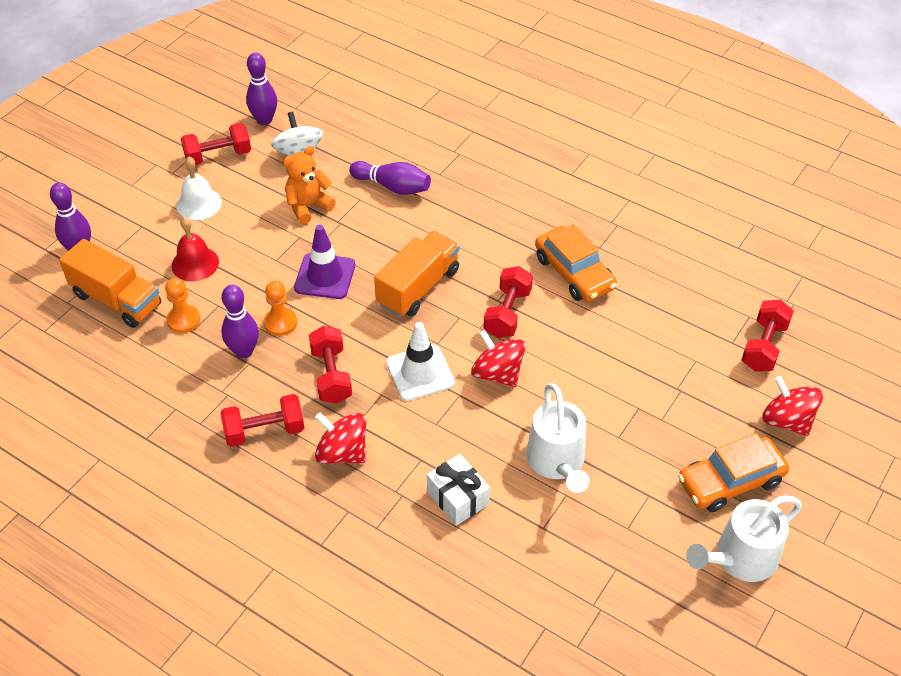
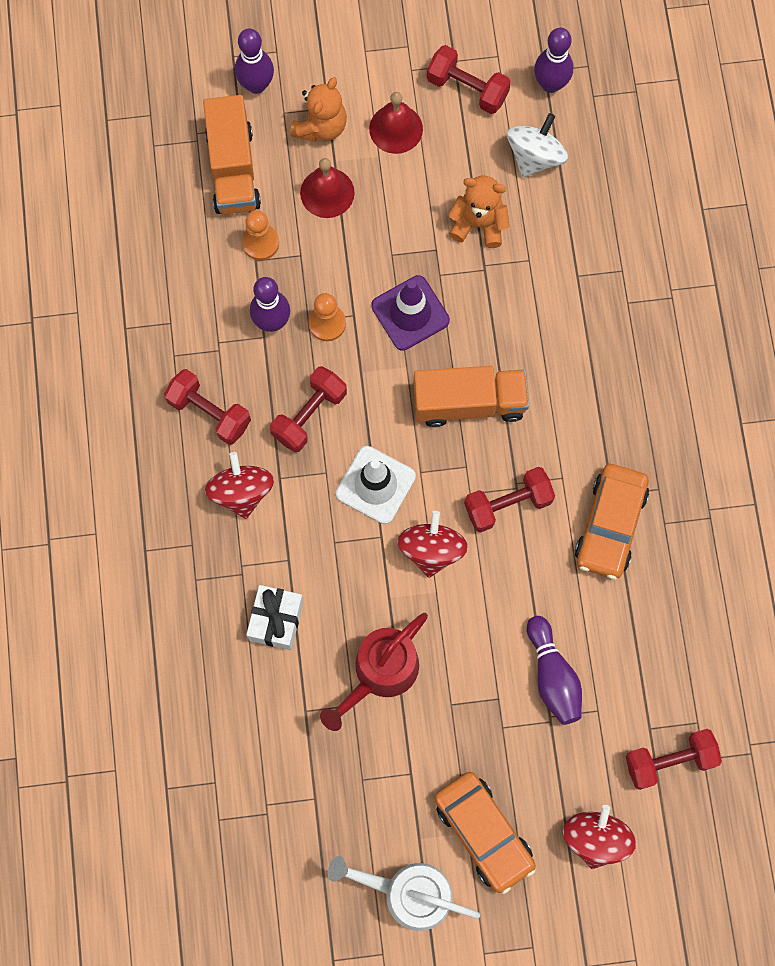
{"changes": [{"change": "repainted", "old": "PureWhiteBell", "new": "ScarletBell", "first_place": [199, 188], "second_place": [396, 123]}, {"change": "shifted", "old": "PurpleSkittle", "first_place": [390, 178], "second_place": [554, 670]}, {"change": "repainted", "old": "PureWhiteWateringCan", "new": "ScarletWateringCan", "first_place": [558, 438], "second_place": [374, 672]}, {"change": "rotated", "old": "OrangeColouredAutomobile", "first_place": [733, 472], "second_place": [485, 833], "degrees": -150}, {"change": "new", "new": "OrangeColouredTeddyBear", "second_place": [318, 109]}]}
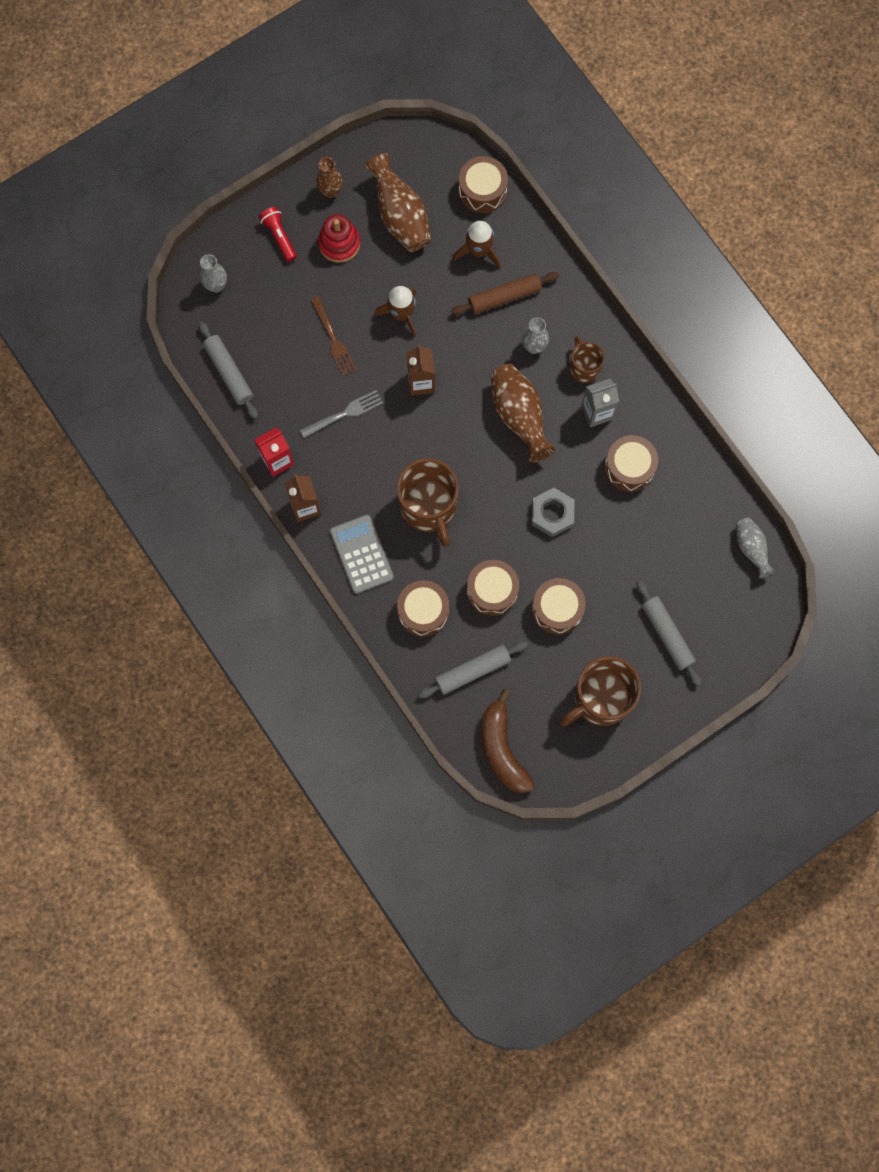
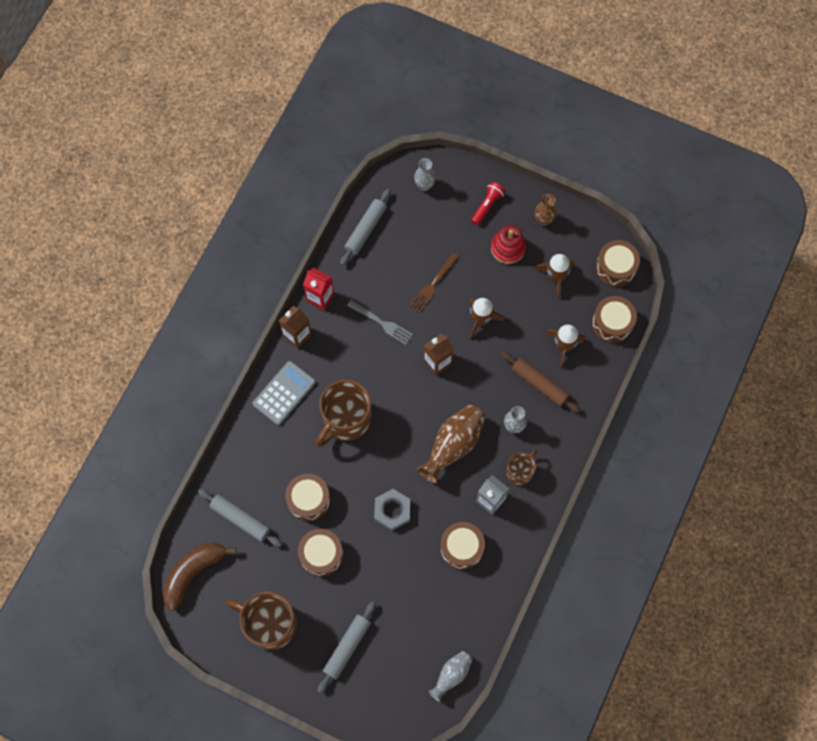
{"changes": [{"change": "swapped", "old": "DarkBrownFlowerVase", "new": "DarkBrownSpaceship", "first_place": [397, 202], "second_place": [554, 276]}, {"change": "shifted", "old": "DarkBrownToyDrum", "first_place": [423, 608], "second_place": [618, 263]}]}
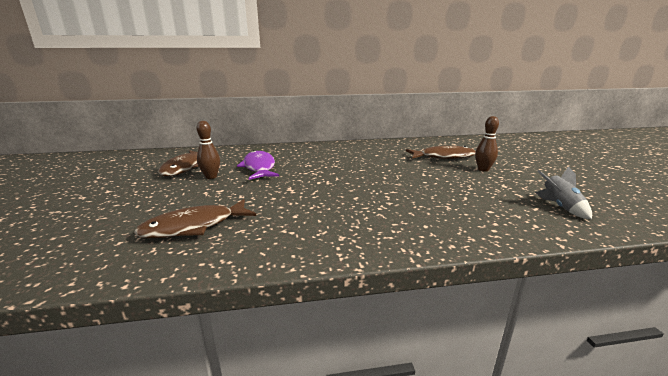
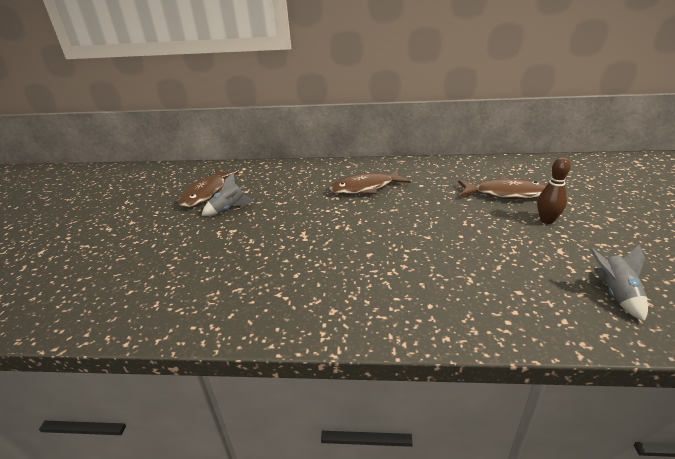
{"changes": [{"change": "shifted", "old": "DarkBrownFish", "first_place": [195, 218], "second_place": [370, 182]}, {"change": "swapped", "old": "DarkBrownSkittle", "new": "GraySpaceship", "first_place": [208, 150], "second_place": [228, 194]}, {"change": "gone", "old": "PurpleFish", "first_place": [258, 165]}]}
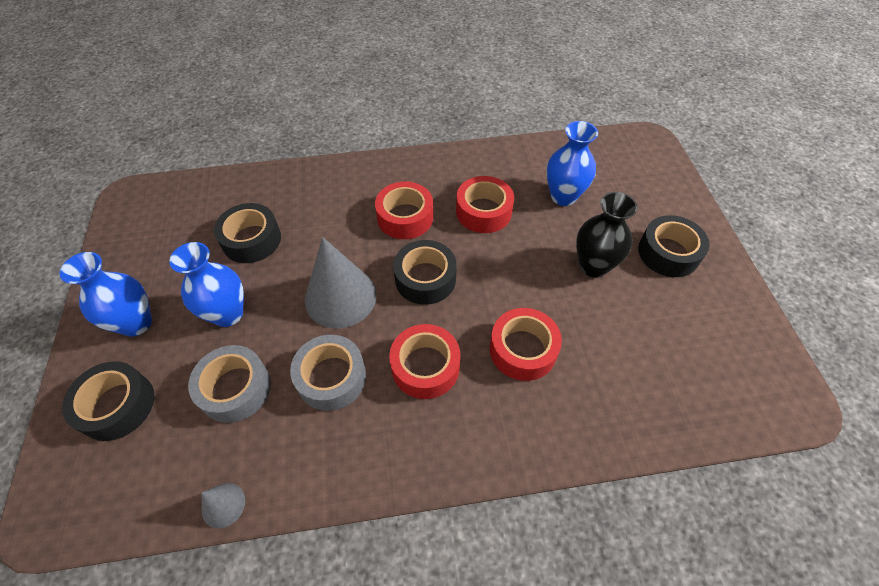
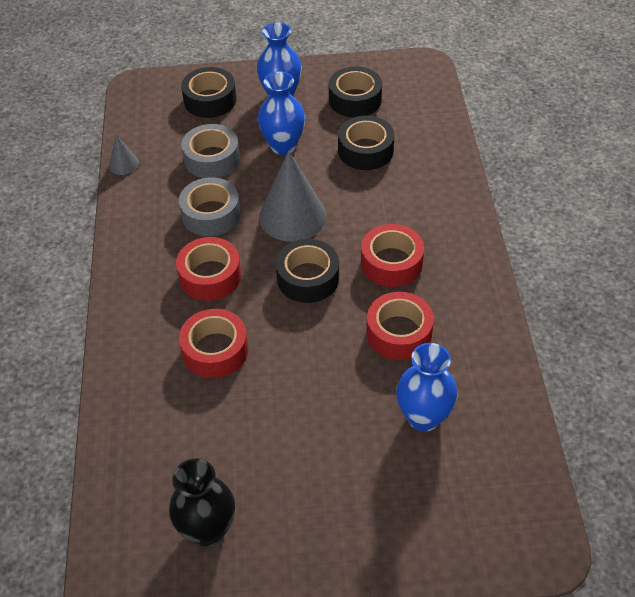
{"changes": [{"change": "shifted", "old": "JetBlackFlowerVase", "first_place": [607, 235], "second_place": [202, 503]}, {"change": "shifted", "old": "JetBlackStickyTape", "first_place": [673, 246], "second_place": [355, 92]}]}
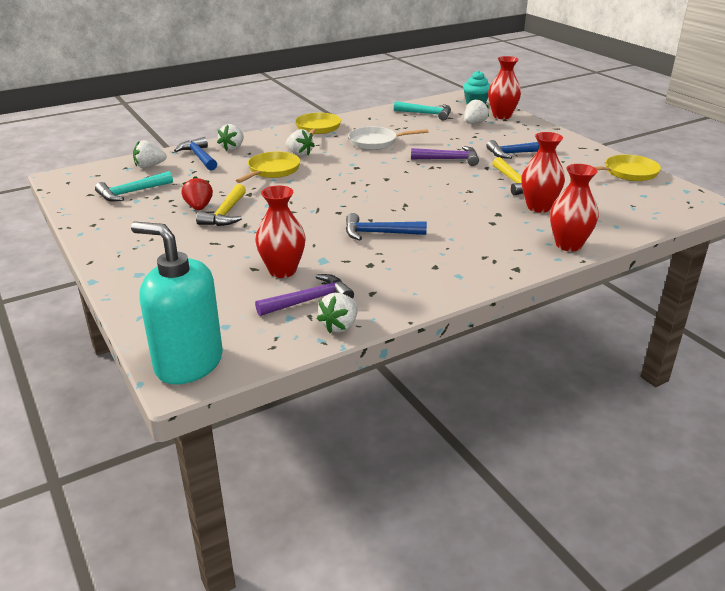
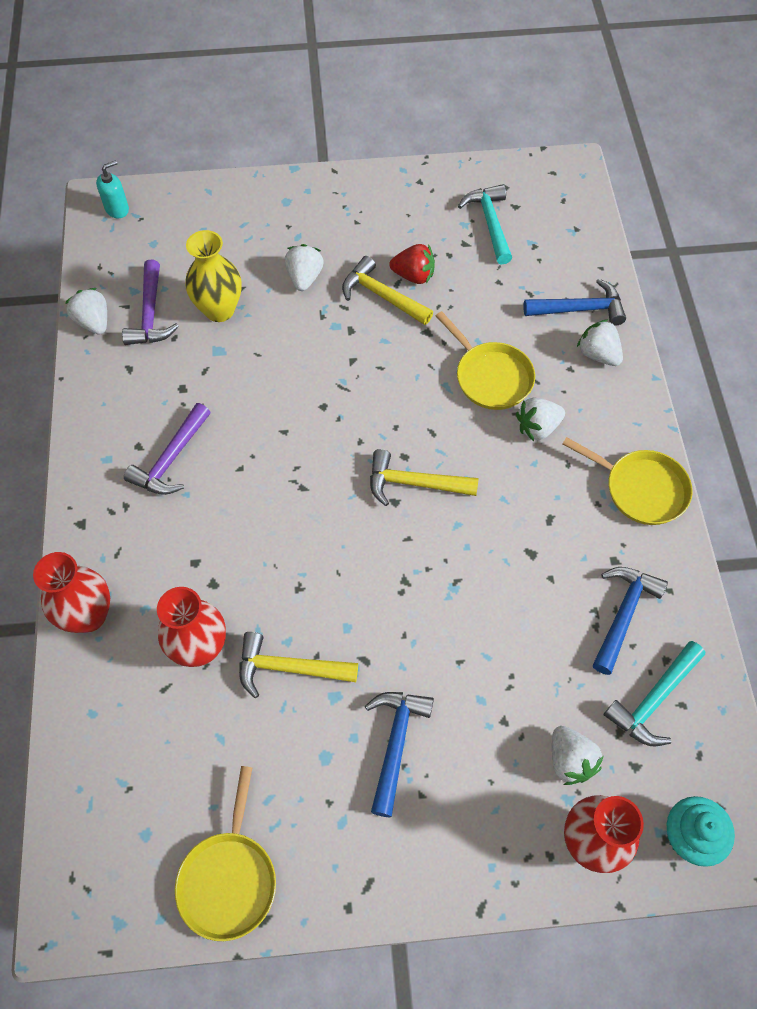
{"changes": [{"change": "scaled", "old": "TurquoiseSoapPump", "first_place": [177, 303], "second_place": [112, 189], "factor": 0.43}, {"change": "shifted", "old": "PureWhiteToyStrawberry", "first_place": [150, 154], "second_place": [304, 267]}, {"change": "repainted", "old": "ScarletFlowerVase", "new": "BrightYellowFlowerVase", "first_place": [280, 232], "second_place": [213, 276]}, {"change": "shifted", "old": "BlueClawHammer", "first_place": [386, 226], "second_place": [630, 621]}, {"change": "gone", "old": "PureWhiteFryingPan", "first_place": [388, 138]}, {"change": "shifted", "old": "PurpleClawHammer", "first_place": [445, 156], "second_place": [167, 449]}, {"change": "new", "new": "BrightYellowClawHammer", "second_place": [424, 477]}]}
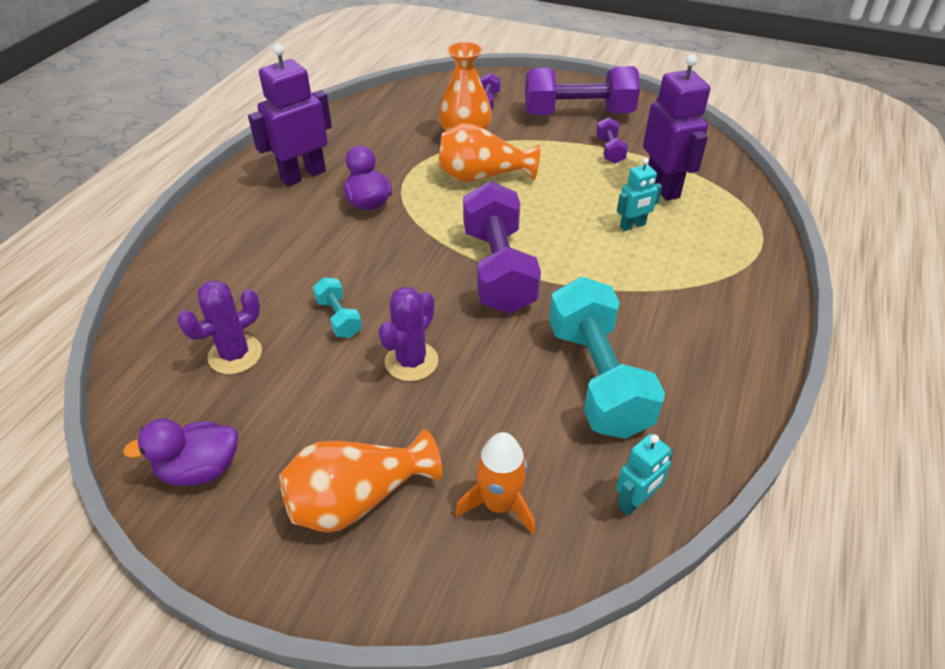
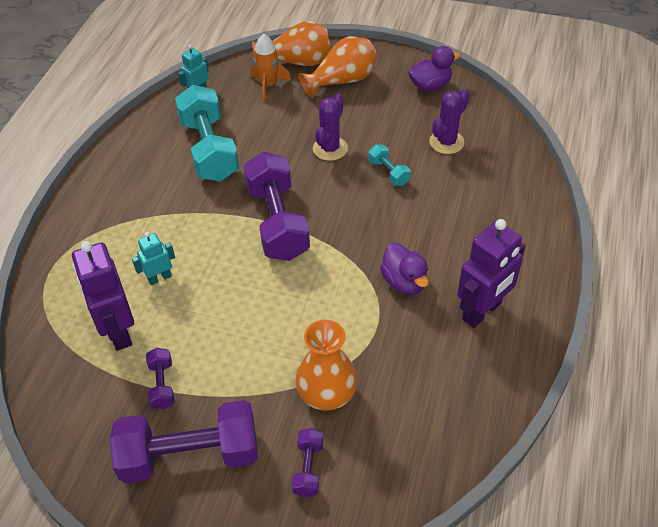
{"changes": [{"change": "shifted", "old": "OrangeColouredFlowerVase", "first_place": [489, 152], "second_place": [291, 43]}]}
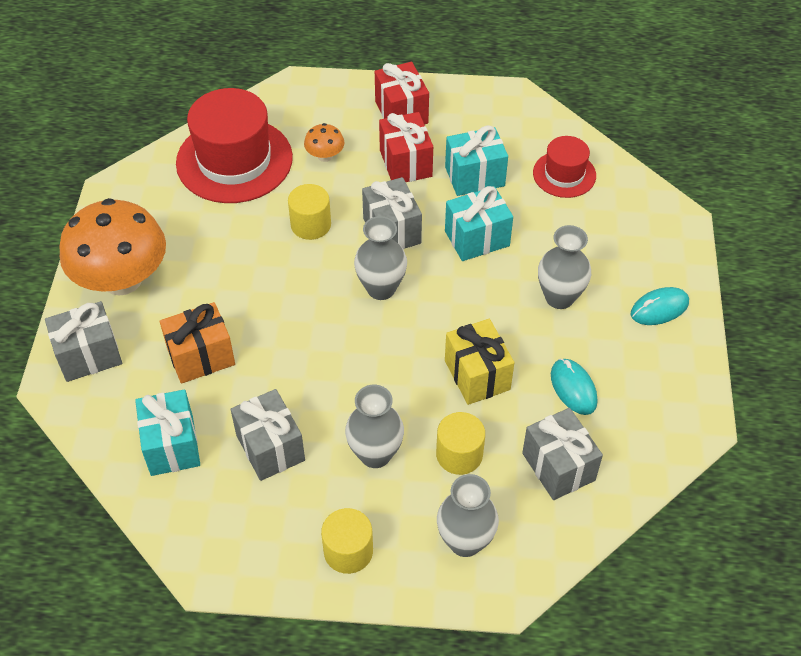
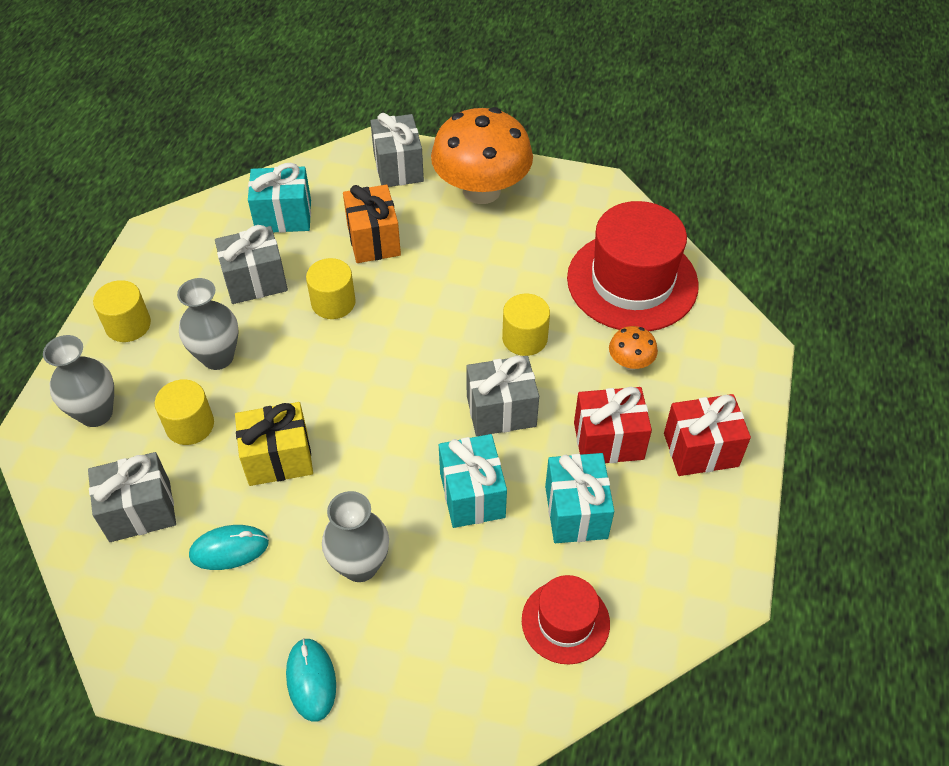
{"changes": [{"change": "gone", "old": "GrayFlowerVase", "first_place": [380, 258]}, {"change": "new", "new": "BrightYellowSolidCylinder", "second_place": [331, 288]}]}
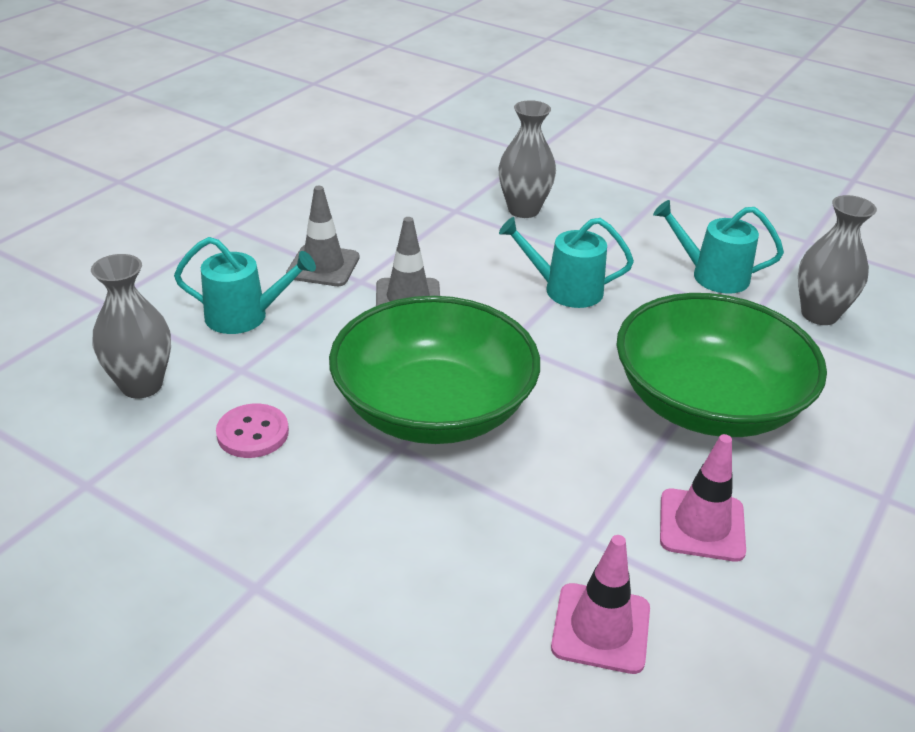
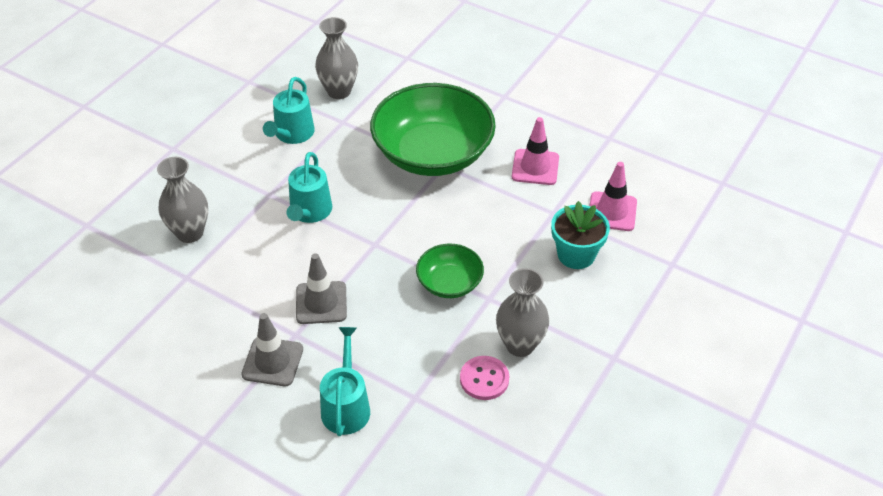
{"changes": [{"change": "shifted", "old": "GrayFlowerVase", "first_place": [131, 326], "second_place": [522, 312]}, {"change": "scaled", "old": "LeafGreenServingBowl", "first_place": [434, 370], "second_place": [450, 271], "factor": 0.49}, {"change": "new", "new": "TurquoisePottedPlant", "second_place": [580, 235]}]}
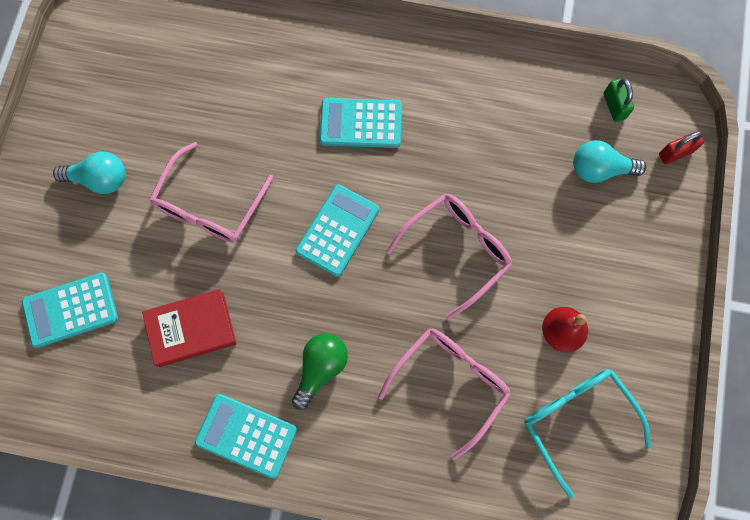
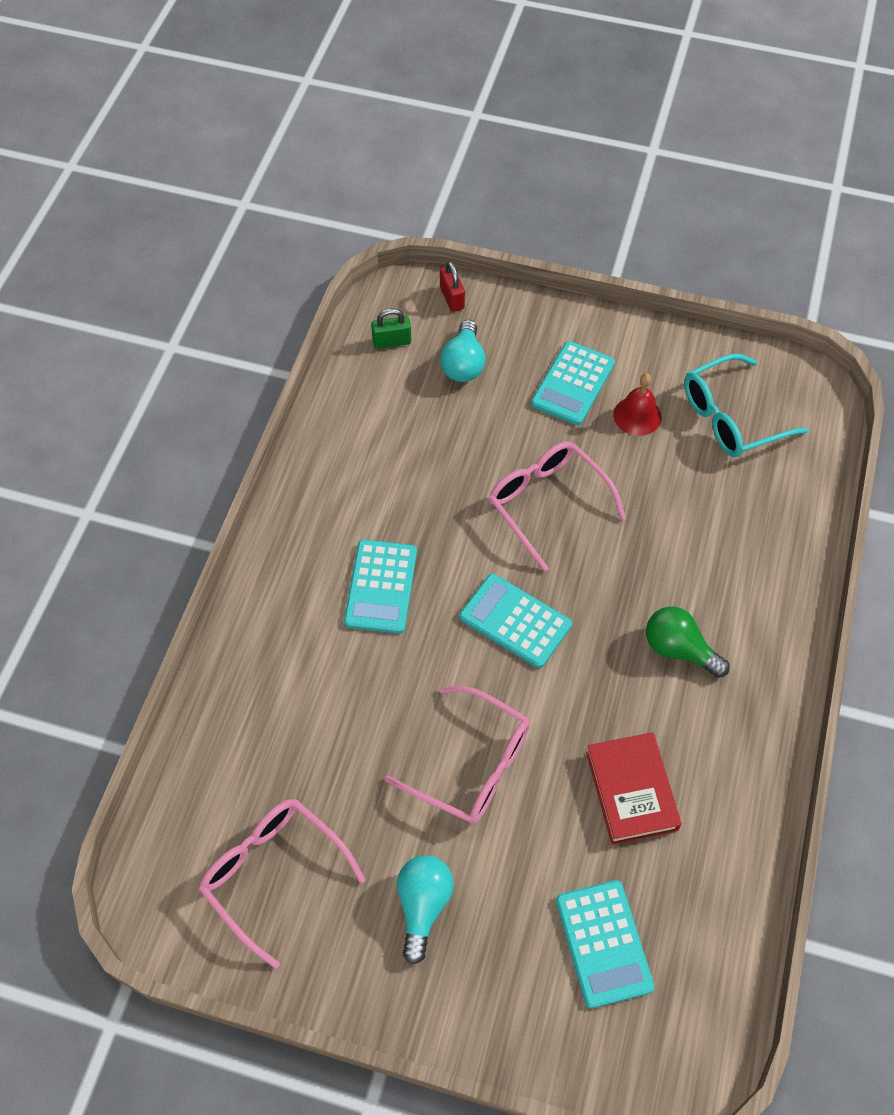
{"changes": [{"change": "shifted", "old": "TurquoiseAddingMachine", "first_place": [246, 436], "second_place": [573, 383]}, {"change": "shifted", "old": "PinkEyeglasses", "first_place": [444, 394], "second_place": [282, 884]}]}
